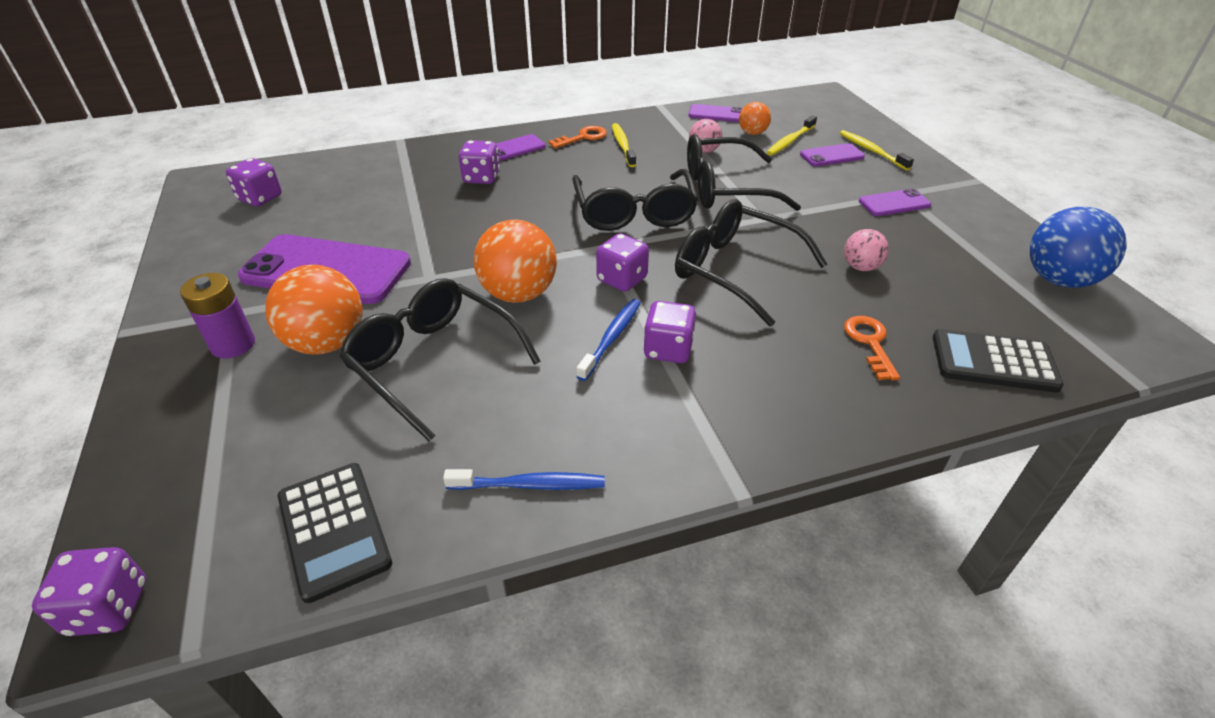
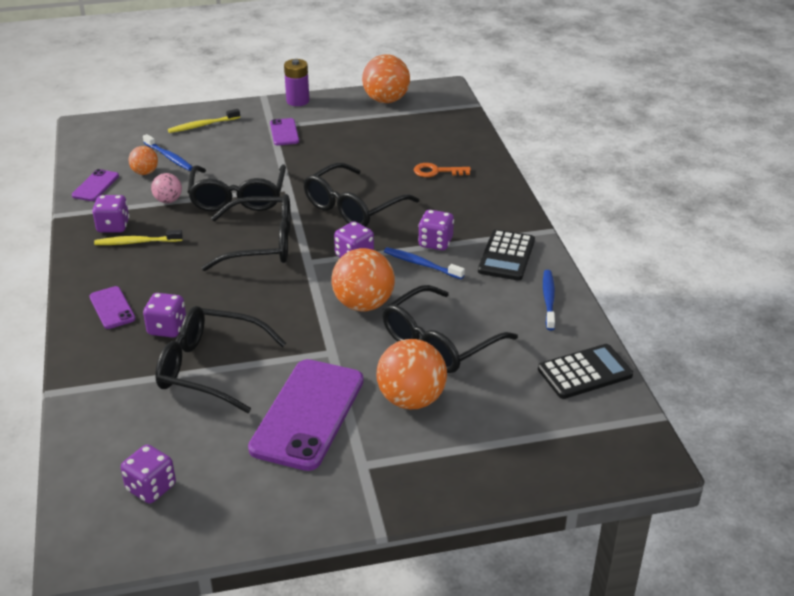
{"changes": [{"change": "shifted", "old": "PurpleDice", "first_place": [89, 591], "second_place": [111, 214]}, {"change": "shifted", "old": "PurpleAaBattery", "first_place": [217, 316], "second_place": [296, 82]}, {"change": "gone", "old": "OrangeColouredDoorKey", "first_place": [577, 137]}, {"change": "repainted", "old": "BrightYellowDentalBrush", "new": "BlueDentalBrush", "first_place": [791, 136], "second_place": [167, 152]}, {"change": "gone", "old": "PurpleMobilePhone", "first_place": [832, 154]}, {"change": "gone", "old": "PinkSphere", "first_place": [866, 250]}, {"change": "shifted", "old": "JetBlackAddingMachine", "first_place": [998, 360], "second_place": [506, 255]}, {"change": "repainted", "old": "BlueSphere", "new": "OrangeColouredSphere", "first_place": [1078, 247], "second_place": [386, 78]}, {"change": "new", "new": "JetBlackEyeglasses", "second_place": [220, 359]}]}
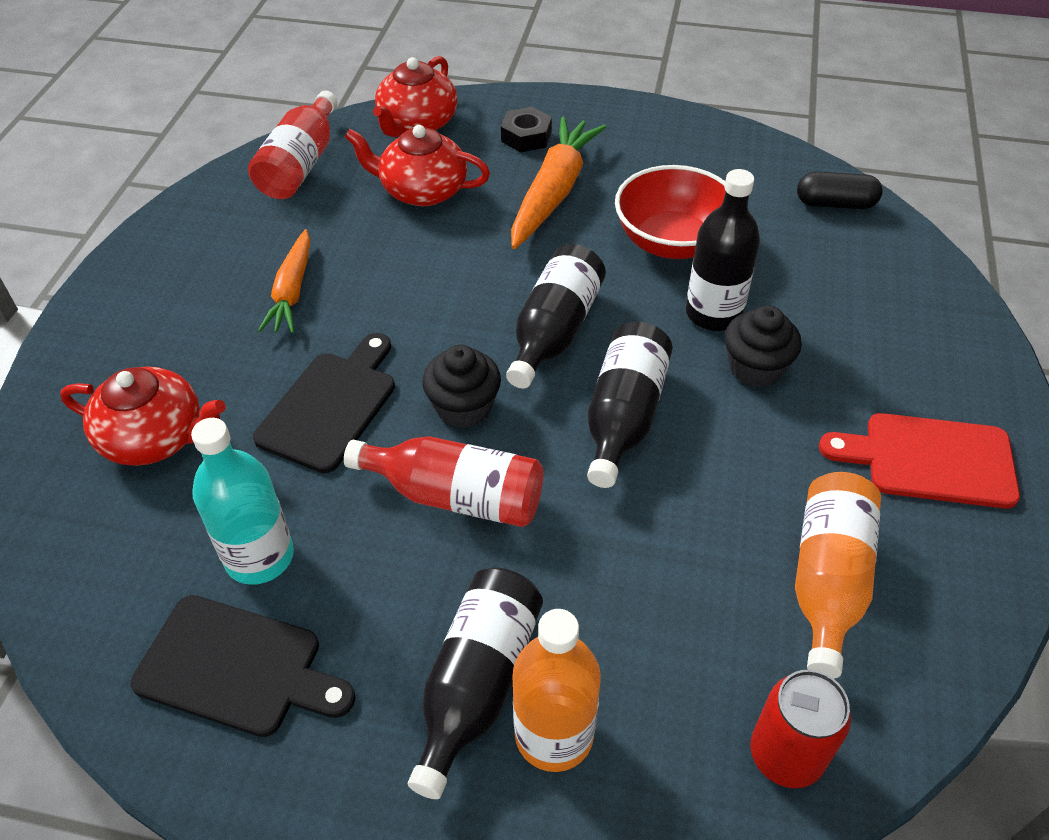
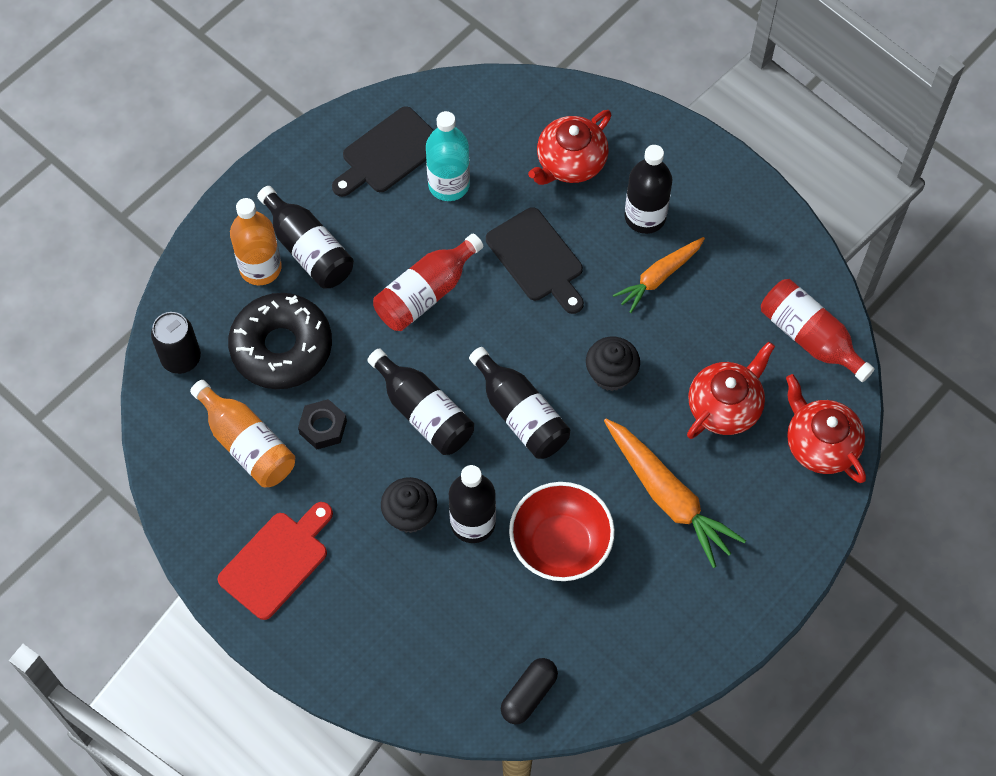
{"changes": [{"change": "rotated", "old": "OrangeColouredCarrot", "first_place": [284, 281], "second_place": [659, 275], "degrees": -75}, {"change": "shifted", "old": "JetBlackMuffin", "first_place": [461, 386], "second_place": [613, 364]}, {"change": "shifted", "old": "JetBlackNut", "first_place": [526, 129], "second_place": [322, 424]}, {"change": "repainted", "old": "ScarletTin", "new": "JetBlackTin", "first_place": [801, 729], "second_place": [176, 343]}, {"change": "new", "new": "JetBlackDoughnut", "second_place": [280, 341]}, {"change": "new", "new": "JetBlackDrinkBottle", "second_place": [648, 189]}]}
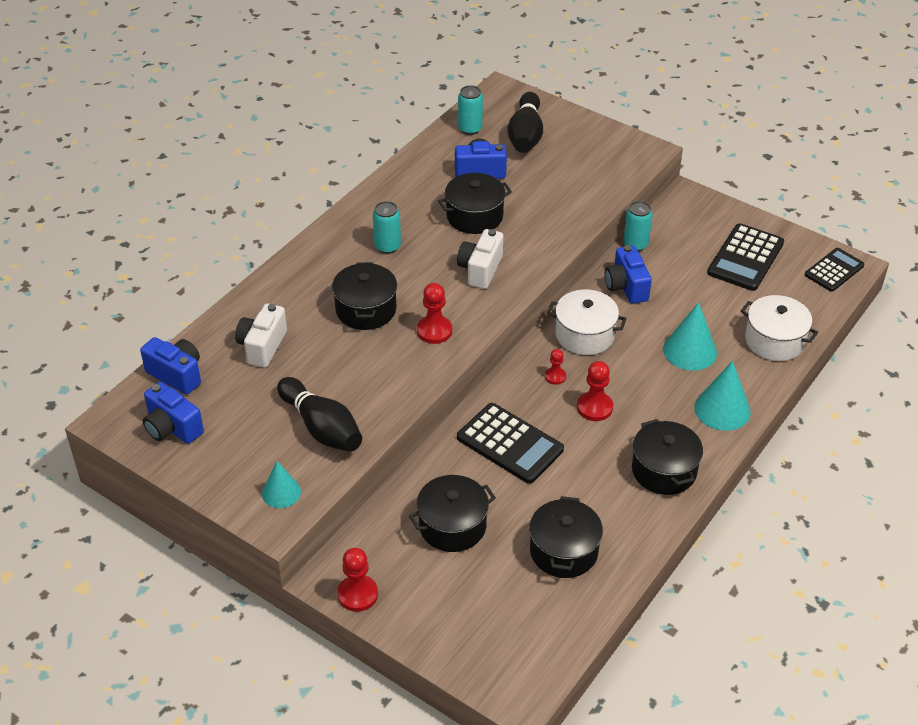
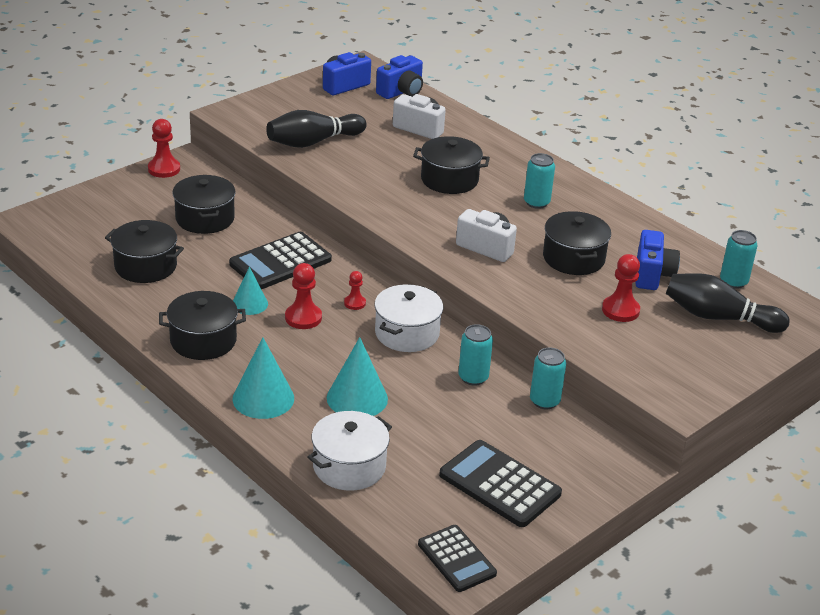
{"changes": [{"change": "shifted", "old": "TurquoiseSolidCone", "first_place": [281, 484], "second_place": [250, 291]}, {"change": "shifted", "old": "ScarletPawn", "first_place": [434, 313], "second_place": [621, 288]}, {"change": "swapped", "old": "BlueCamera", "new": "TurquoiseTin", "first_place": [628, 274], "second_place": [475, 355]}]}
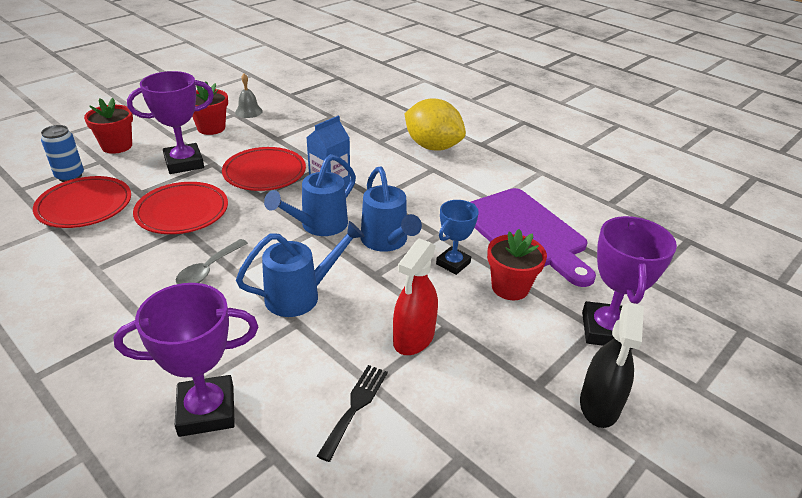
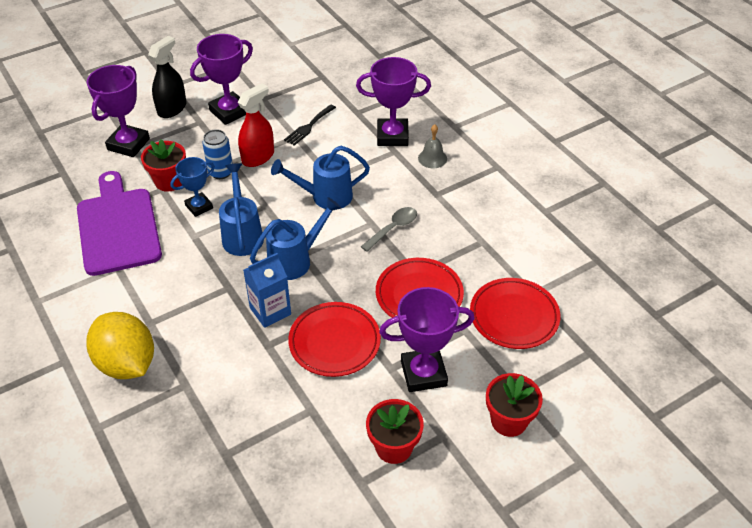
{"changes": [{"change": "shifted", "old": "BlueTin", "first_place": [62, 153], "second_place": [217, 154]}, {"change": "shifted", "old": "GrayBell", "first_place": [249, 95], "second_place": [432, 146]}, {"change": "new", "new": "PurpleAwardCup", "second_place": [221, 79]}]}
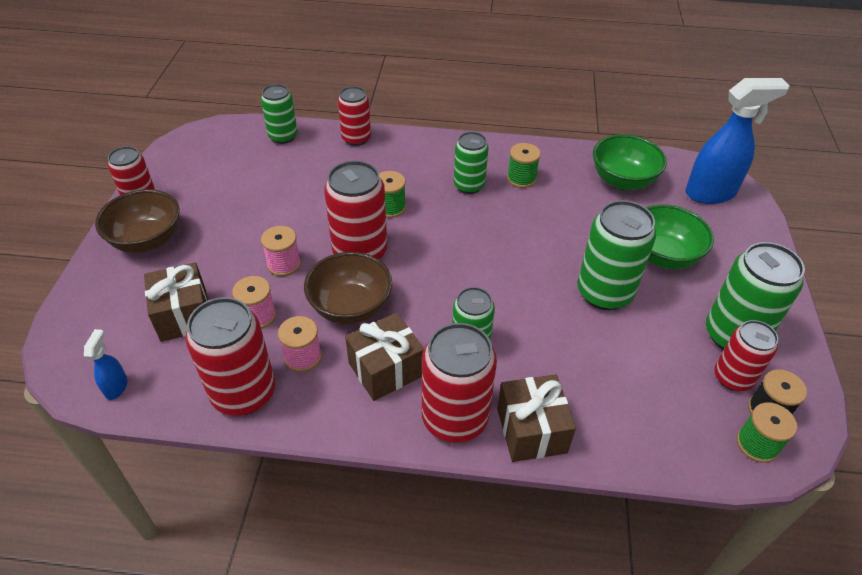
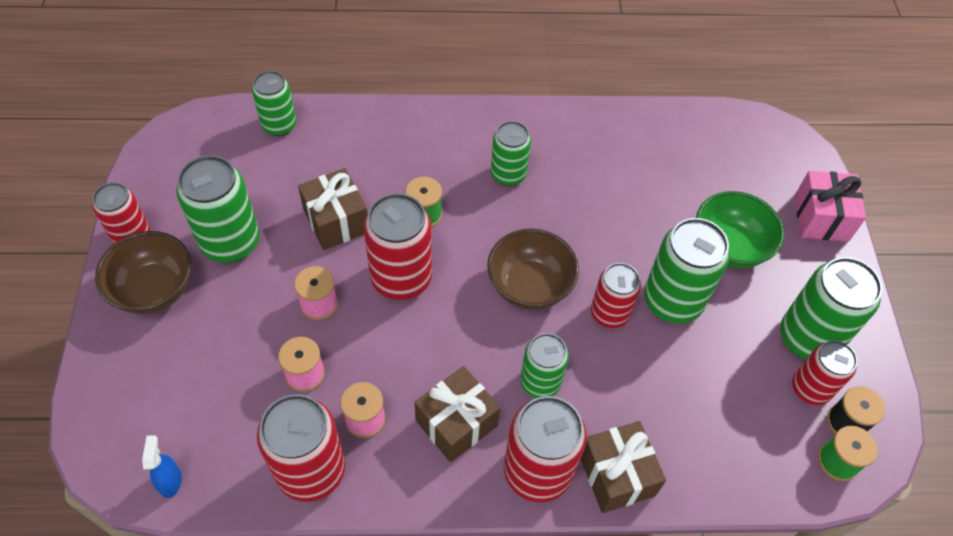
{"changes": [{"change": "shifted", "old": "DarkBrownWrappedGift", "first_place": [176, 302], "second_place": [333, 209]}, {"change": "shifted", "old": "DarkBrownServingBowl", "first_place": [348, 288], "second_place": [533, 269]}, {"change": "shifted", "old": "ScarletTin", "first_place": [354, 116], "second_place": [616, 295]}, {"change": "gone", "old": "LeafGreenSpool", "first_place": [524, 165]}, {"change": "gone", "old": "LeafGreenServingBowl", "first_place": [630, 162]}, {"change": "gone", "old": "BlueSprayCleaner", "first_place": [737, 141]}, {"change": "new", "new": "LeafGreenTin", "second_place": [218, 209]}, {"change": "new", "new": "PinkWrappedGift", "second_place": [830, 206]}]}
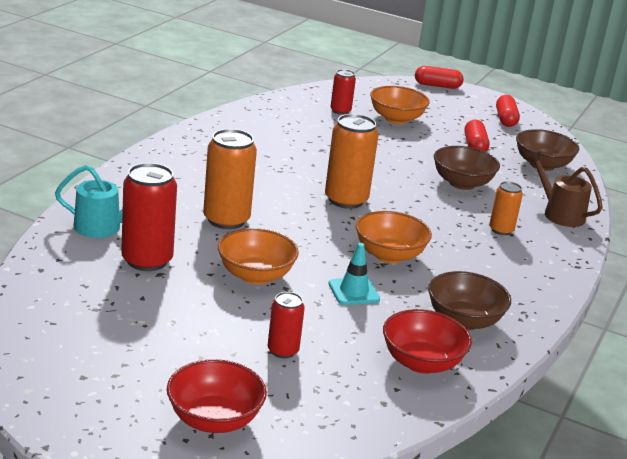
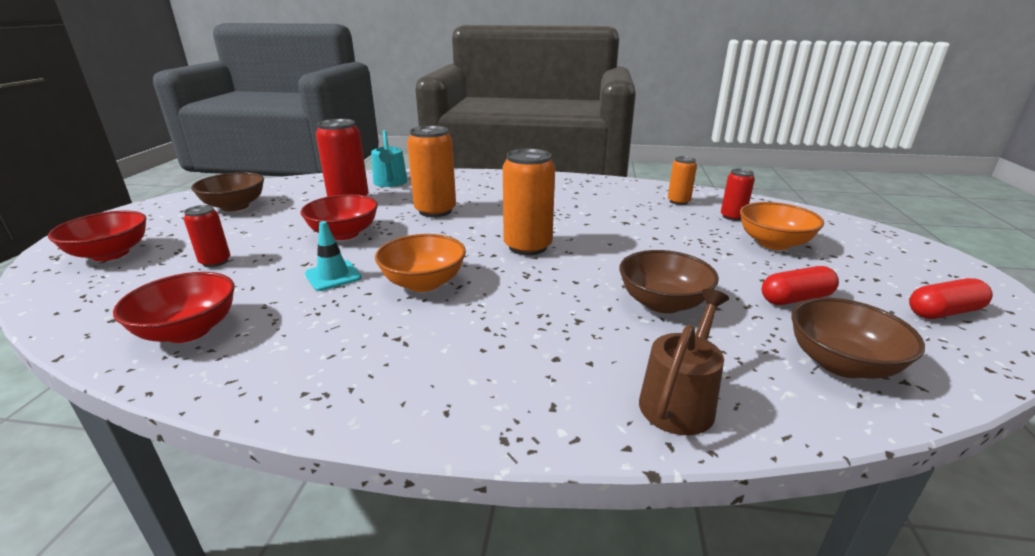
{"changes": [{"change": "repainted", "old": "OrangeColouredServingBowl", "new": "ScarletServingBowl", "first_place": [258, 256], "second_place": [339, 217]}, {"change": "gone", "old": "ScarletPillShape", "first_place": [439, 77]}, {"change": "shifted", "old": "DarkBrownServingBowl", "first_place": [469, 300], "second_place": [227, 191]}, {"change": "shifted", "old": "OrangeColouredTin", "first_place": [506, 208], "second_place": [682, 180]}]}
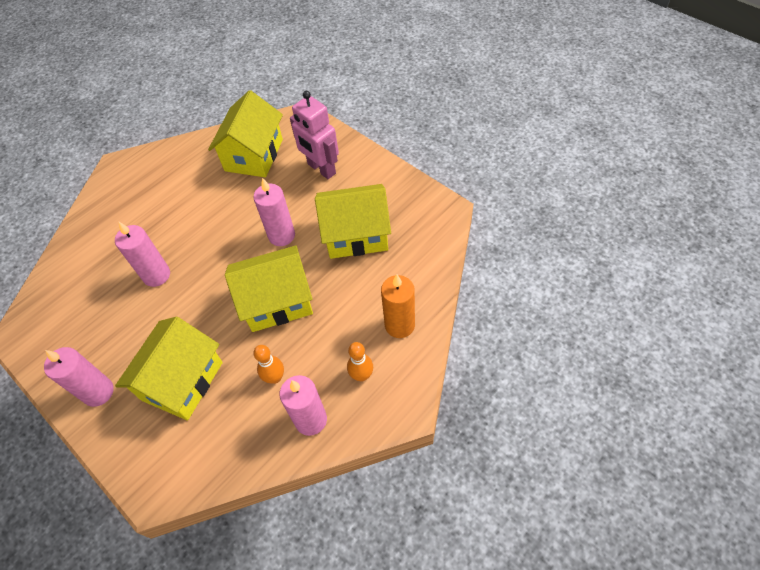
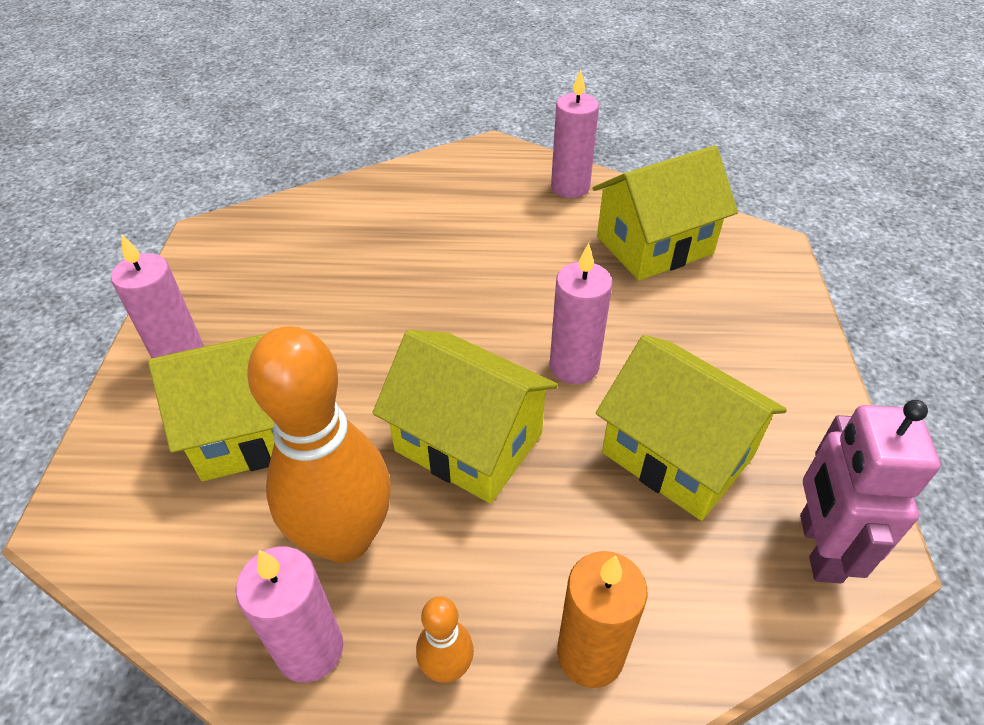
{"changes": [{"change": "shifted", "old": "PinkCandle", "first_place": [142, 254], "second_place": [575, 133]}, {"change": "scaled", "old": "OrangeColouredSkittle", "first_place": [268, 364], "second_place": [319, 444], "factor": 2.25}, {"change": "shifted", "old": "PinkRobotFigure", "first_place": [314, 135], "second_place": [870, 491]}]}
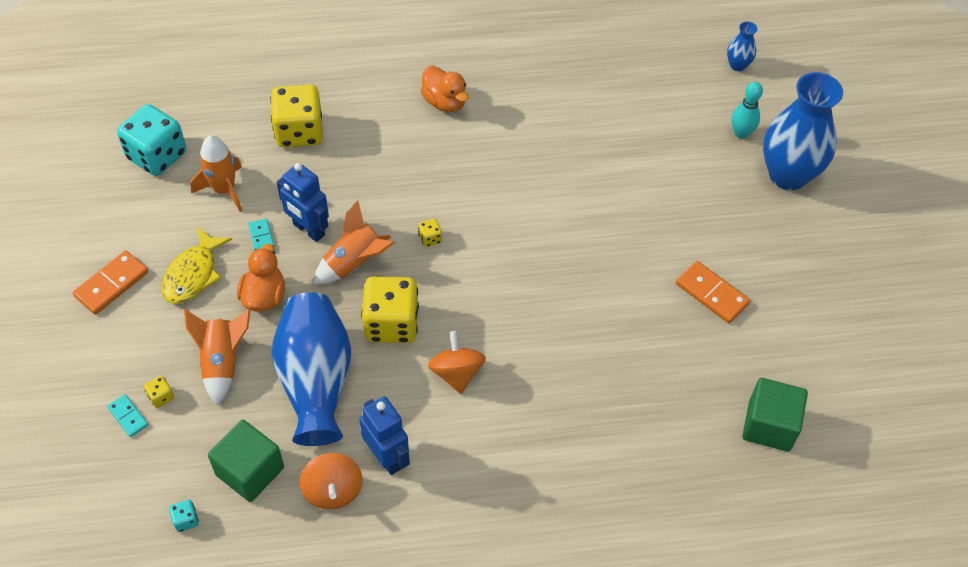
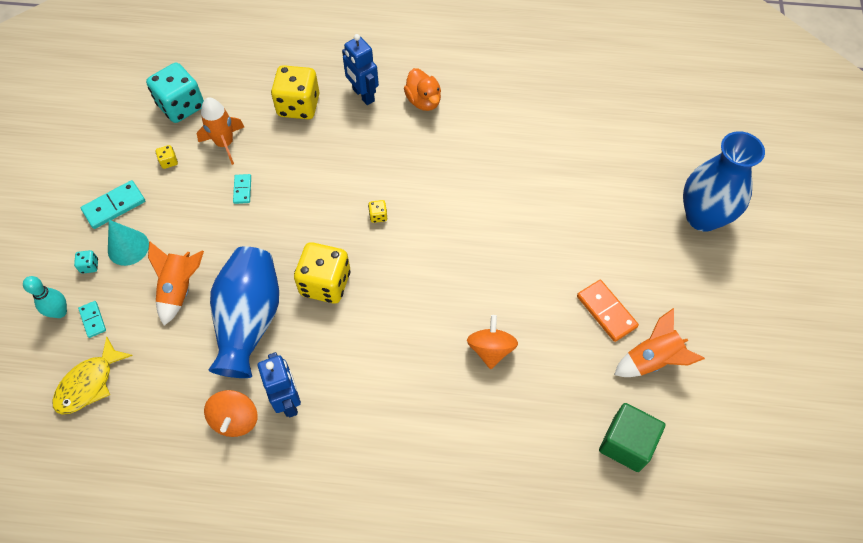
{"changes": [{"change": "repainted", "old": "OrangeColouredDominoTile", "new": "TurquoiseDominoTile", "first_place": [110, 282], "second_place": [113, 204]}, {"change": "shifted", "old": "BrightYellowDice", "first_place": [159, 392], "second_place": [167, 157]}, {"change": "shifted", "old": "BrightYellowFish", "first_place": [197, 265], "second_place": [92, 375]}, {"change": "shifted", "old": "TurquoiseDice", "first_place": [184, 516], "second_place": [86, 262]}, {"change": "gone", "old": "LeafGreenSolidCube", "first_place": [246, 461]}, {"change": "gone", "old": "OrangeColouredRubberDuck", "first_place": [261, 277]}, {"change": "shifted", "old": "BlueRobotFigure", "first_place": [303, 202], "second_place": [360, 69]}, {"change": "shifted", "old": "OrangeColouredSpaceship", "first_place": [354, 242], "second_place": [659, 342]}, {"change": "shifted", "old": "OrangeColouredSpinningTop", "first_place": [457, 362], "second_place": [492, 342]}, {"change": "gone", "old": "BlueFlowerVase", "first_place": [742, 46]}, {"change": "shifted", "old": "TurquoiseSkittle", "first_place": [747, 110], "second_place": [45, 297]}, {"change": "new", "new": "TurquoiseSolidCone", "second_place": [128, 243]}]}
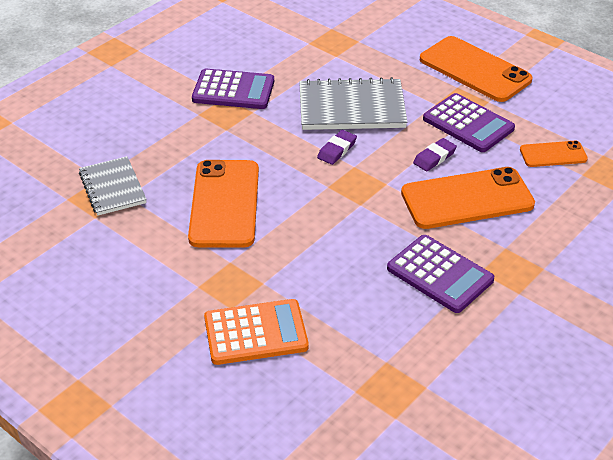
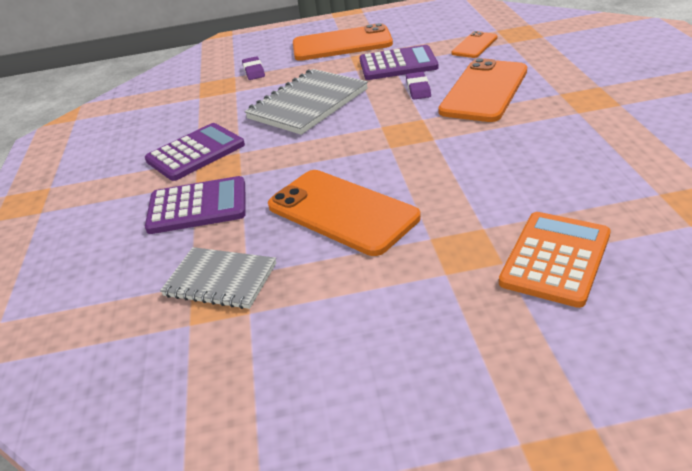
{"changes": [{"change": "shifted", "old": "PurplePencilEraser", "first_place": [337, 147], "second_place": [253, 68]}, {"change": "shifted", "old": "PurpleAddingMachine", "first_place": [440, 274], "second_place": [195, 205]}]}
